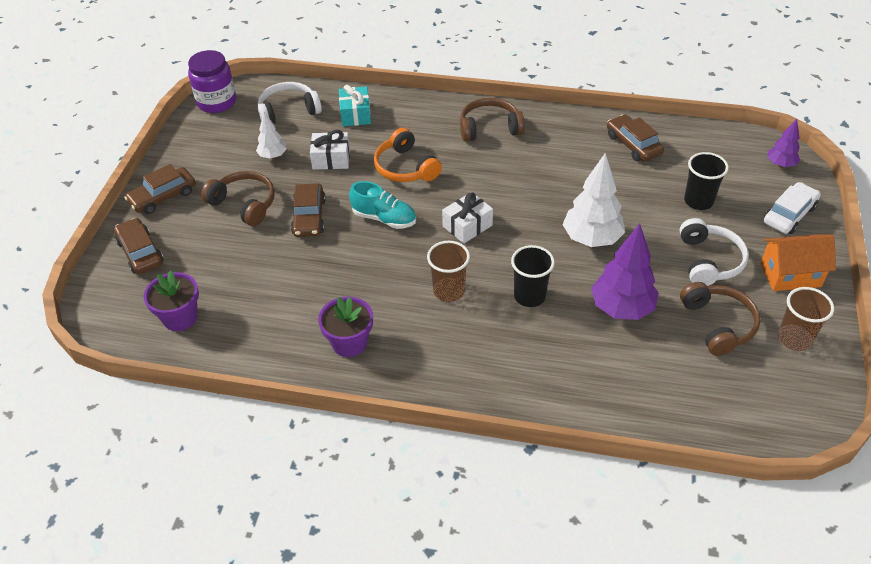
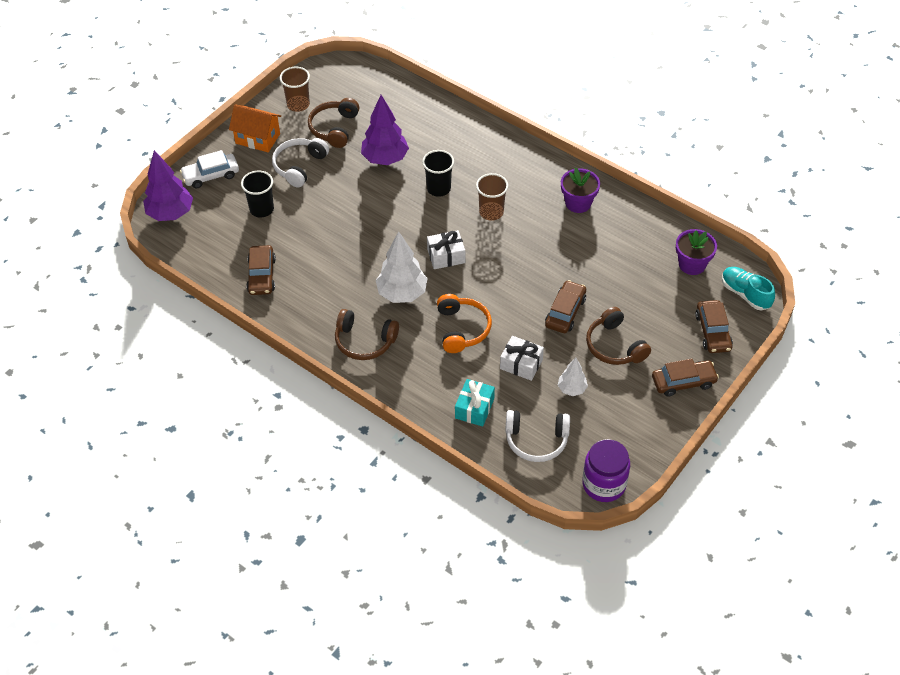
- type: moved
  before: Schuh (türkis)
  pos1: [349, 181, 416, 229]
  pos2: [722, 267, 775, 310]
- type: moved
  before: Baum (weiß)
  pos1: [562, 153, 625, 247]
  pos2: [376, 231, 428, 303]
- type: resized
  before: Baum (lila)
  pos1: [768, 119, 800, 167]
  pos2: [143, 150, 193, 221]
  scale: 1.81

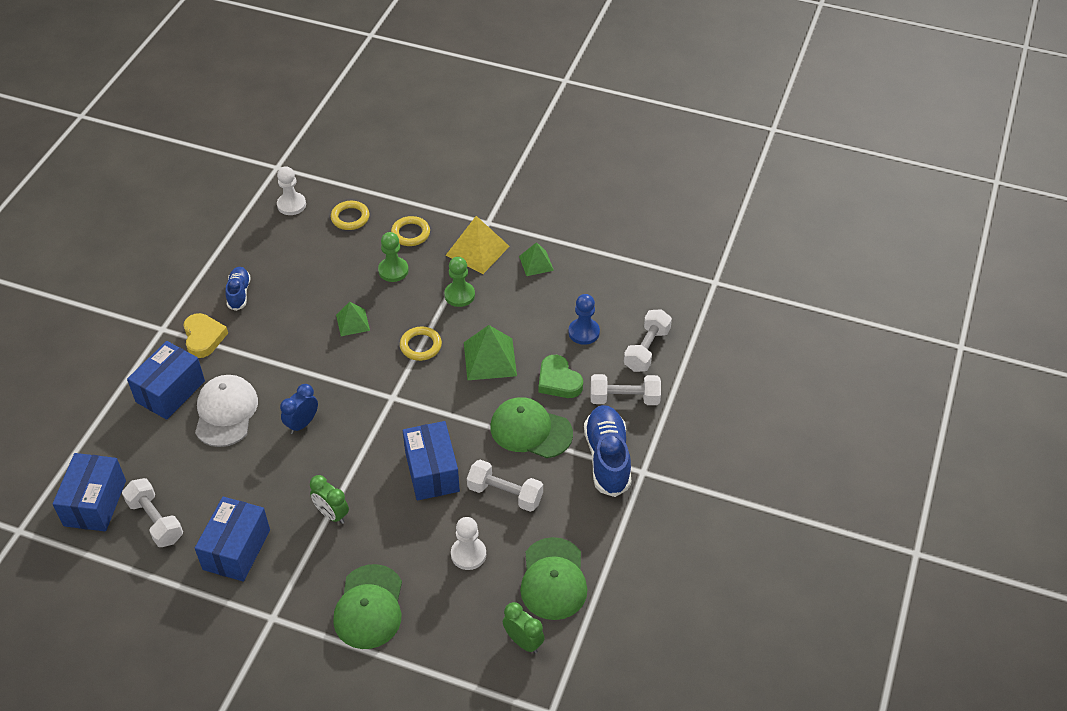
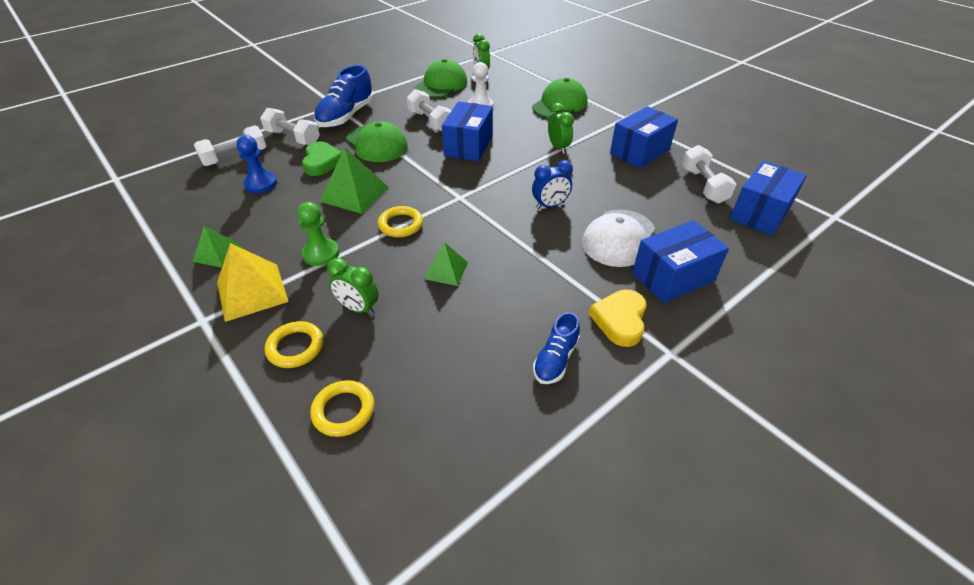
- type: removed
  before: Bauer (weiß)
  pos1: [277, 166, 306, 215]
- type: replaced
  before: Bauer (grün)
  after: Wecker (grün)
  pos1: [378, 232, 409, 282]
  pos2: [327, 258, 378, 315]

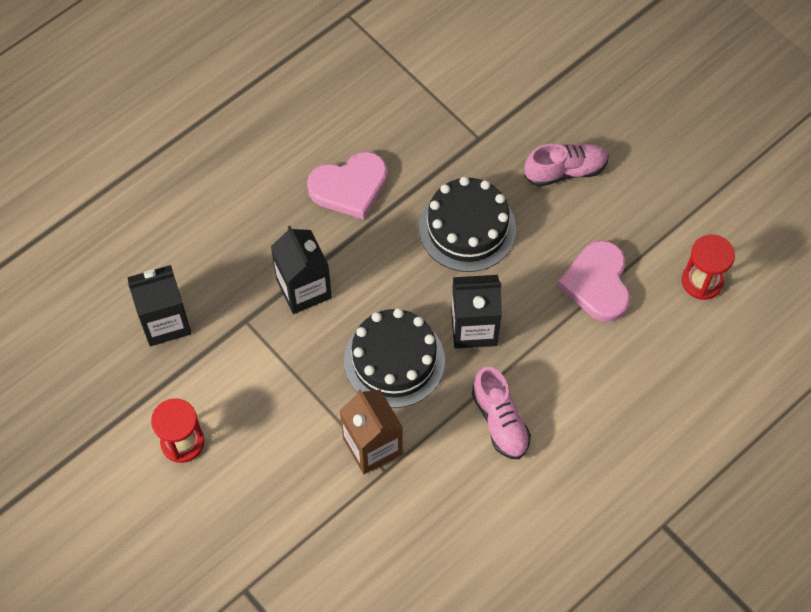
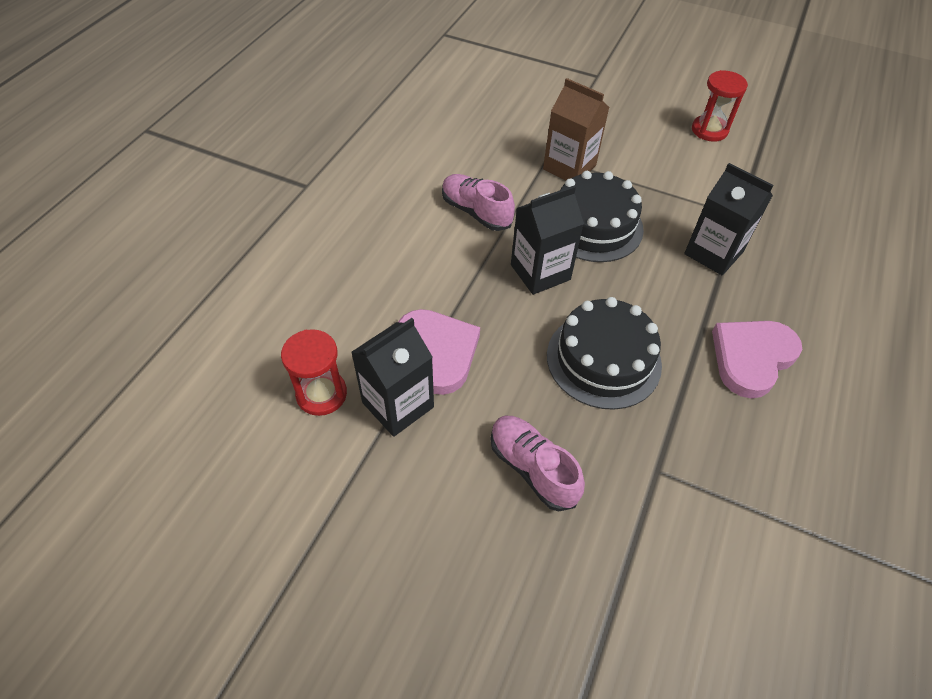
- type: moved
  before: Getränkekarton (schwarz)
  pos1: [127, 265, 191, 346]
  pos2: [351, 318, 434, 437]
- type: turned
  before: Schuh (rosa)
  pos1: [524, 144, 609, 187]
  pos2: [491, 416, 585, 511]
  turn: 90

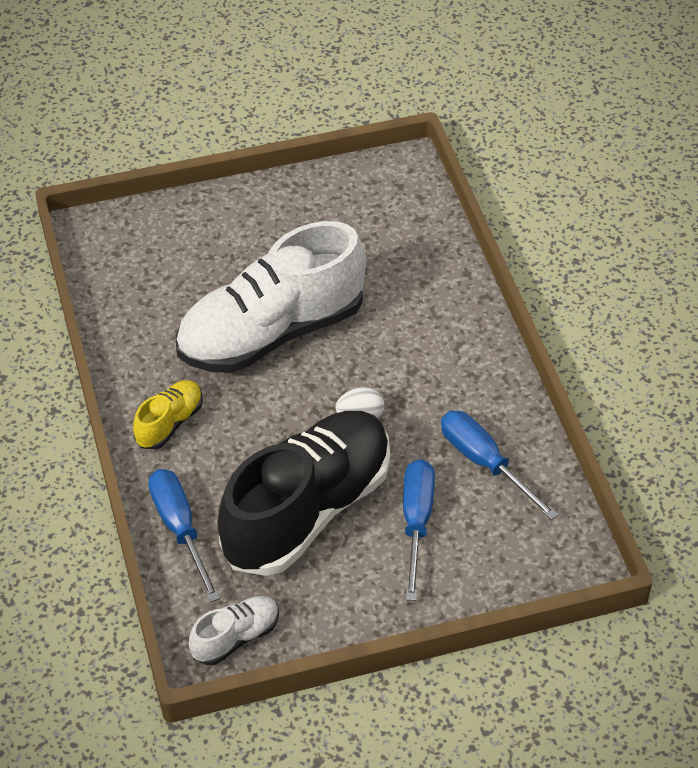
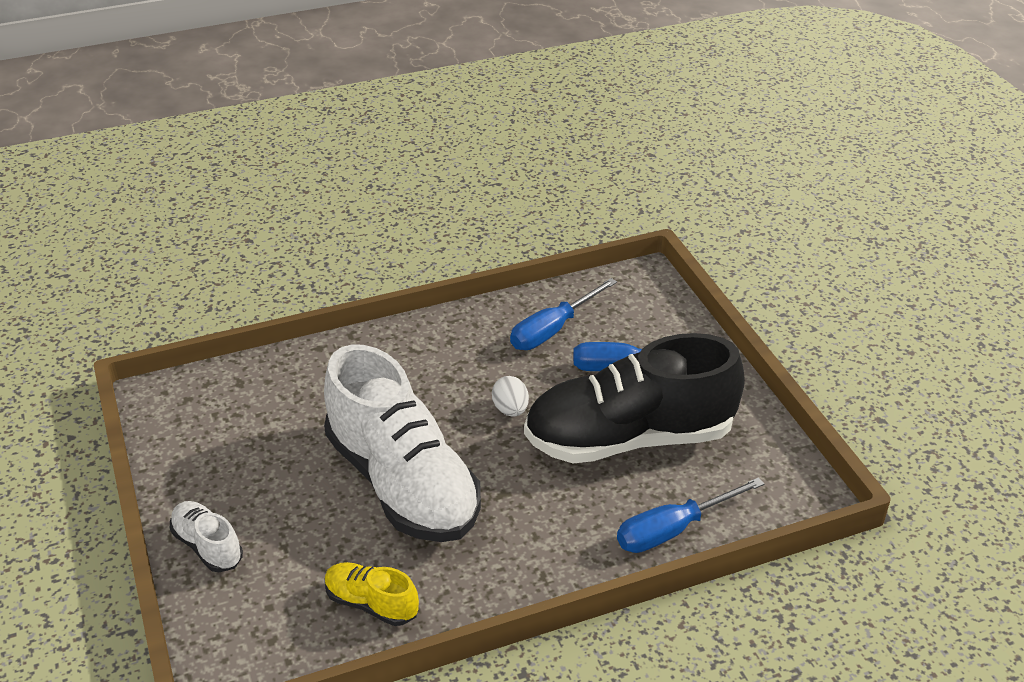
- type: moved
  before: Schuh (gelb)
  pos1: [133, 380, 203, 450]
  pos2: [325, 562, 419, 626]
- type: moved
  before: Schuh (weiß)
  pos1: [189, 596, 279, 665]
  pos2: [170, 501, 243, 572]
- type: turned
  before: Schuh (schwarz)
  pos1: [217, 411, 390, 576]
  pos2: [524, 333, 745, 463]
  turn: -45

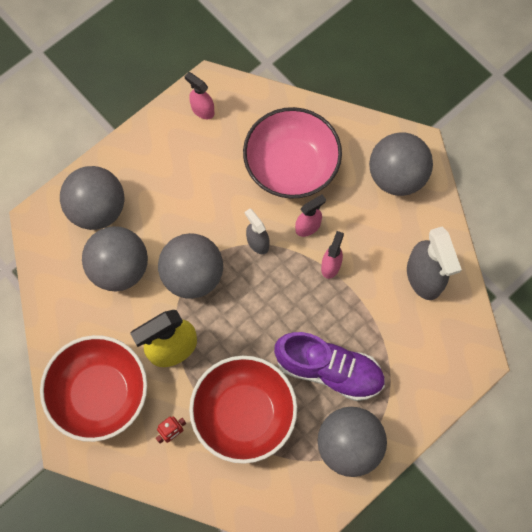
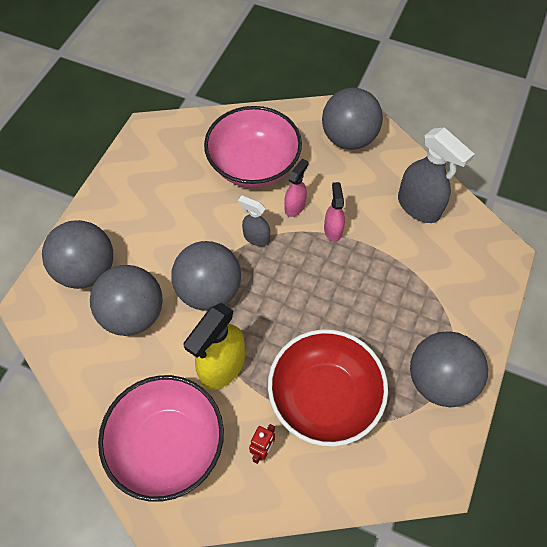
- type: removed
  before: Sprühflasche (rosa)
  pos1: [184, 72, 214, 119]
- type: removed
  before: Schuh (lila)
  pos1: [274, 332, 385, 401]
- type: recoloured
  before: Schüssel (rot)
  after: Schüssel (rosa)
  pos1: [40, 335, 147, 442]
  pos2: [98, 375, 224, 502]

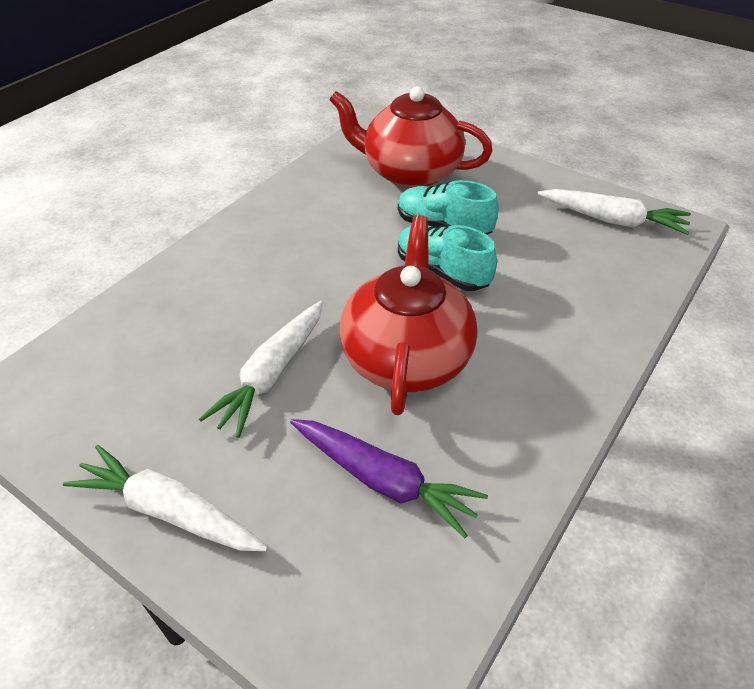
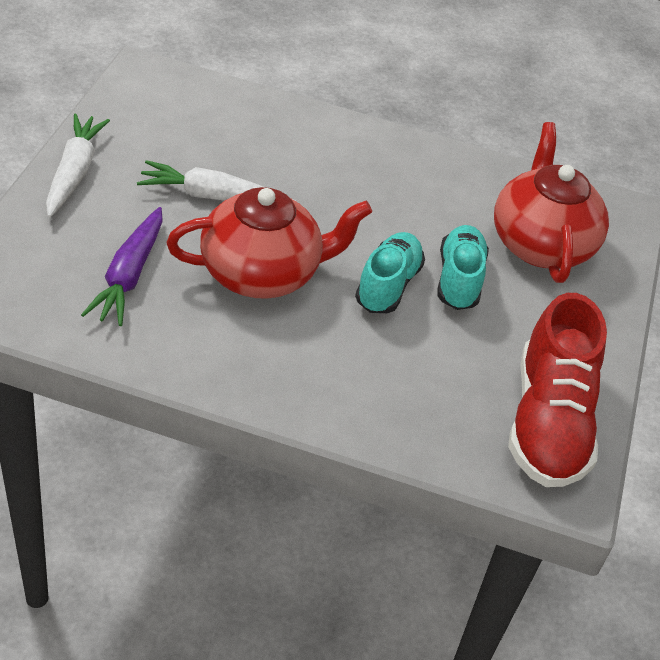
- type: replaced
  before: Karotte (weiß)
  after: Schuh (rot)
  pos1: [537, 189, 691, 235]
  pos2: [508, 293, 607, 487]

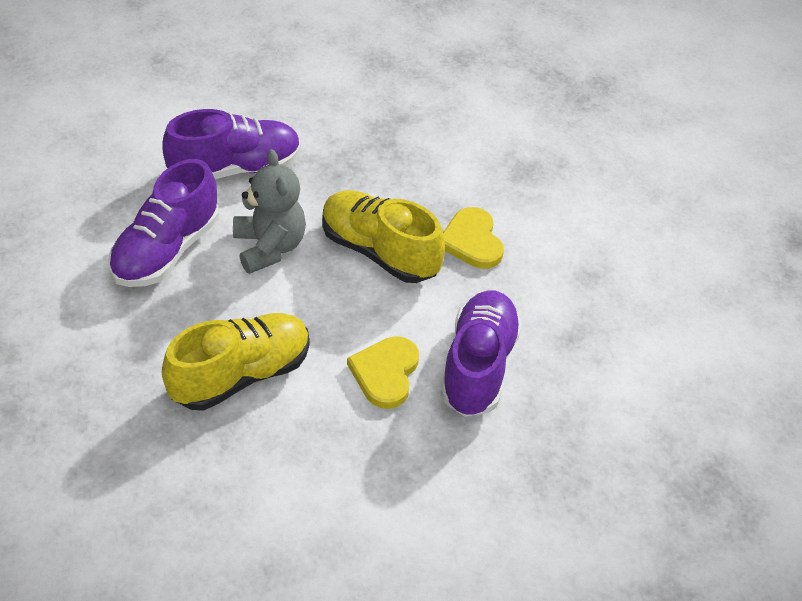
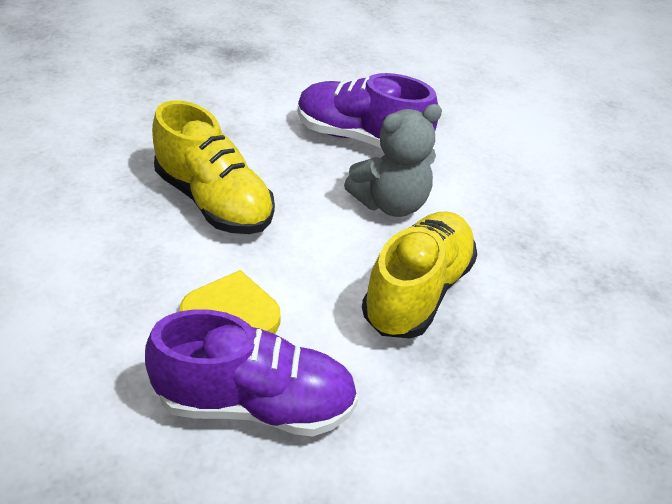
- type: removed
  before: Schuh (lila)
  pos1: [162, 109, 301, 179]
- type: removed
  before: Herz (gelb)
  pos1: [443, 207, 504, 269]

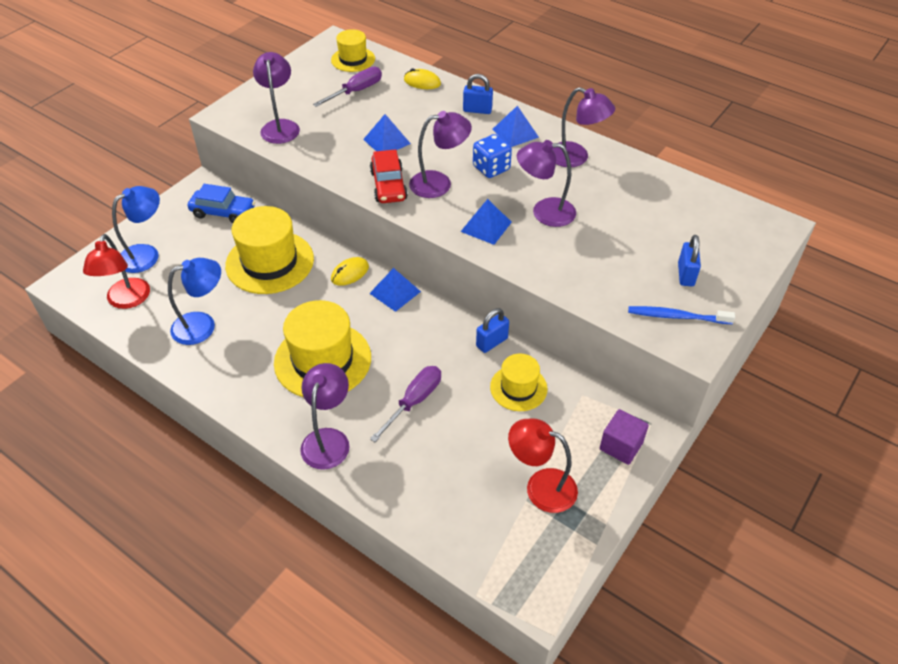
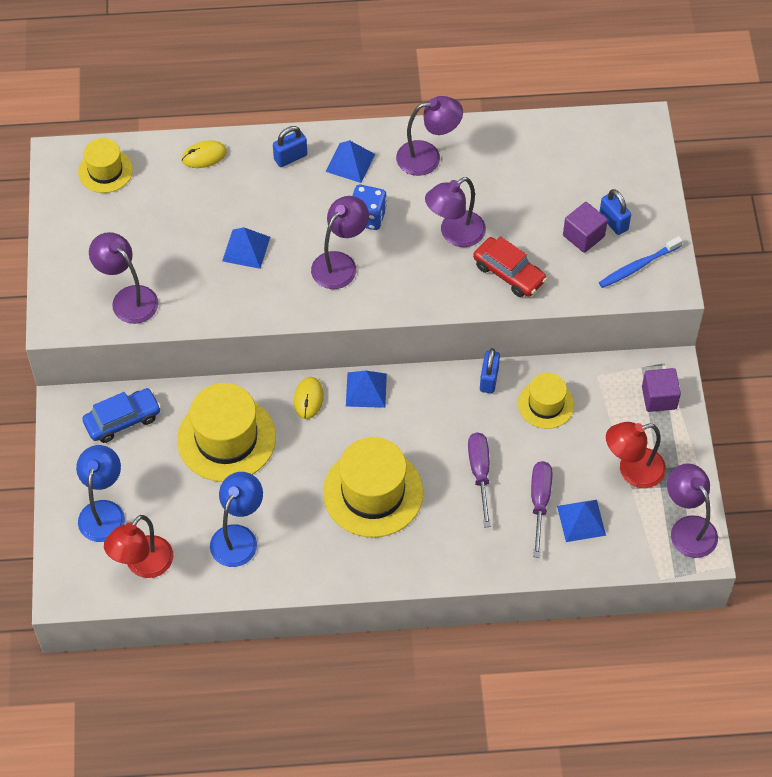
- type: added
  after: Kubus (lila)
  pos2: [563, 202, 608, 253]
- type: moved
  before: Lampe (lila)
  pos1: [300, 363, 350, 470]
  pos2: [667, 464, 718, 558]
- type: moved
  before: Schraubenzieher (lila)
  pos1: [313, 67, 382, 107]
  pos2: [531, 461, 552, 558]
- type: moved
  before: Auto (rot)
  pos1: [370, 149, 408, 203]
  pos2: [473, 236, 547, 297]
- type: moved
  before: Pyramide (blau)
  pos1: [461, 199, 512, 245]
  pos2: [557, 500, 606, 542]
- type: turned
  before: Lampe (rot)
  pos1: [83, 234, 150, 309]
  pos2: [104, 515, 173, 578]
  turn: 75

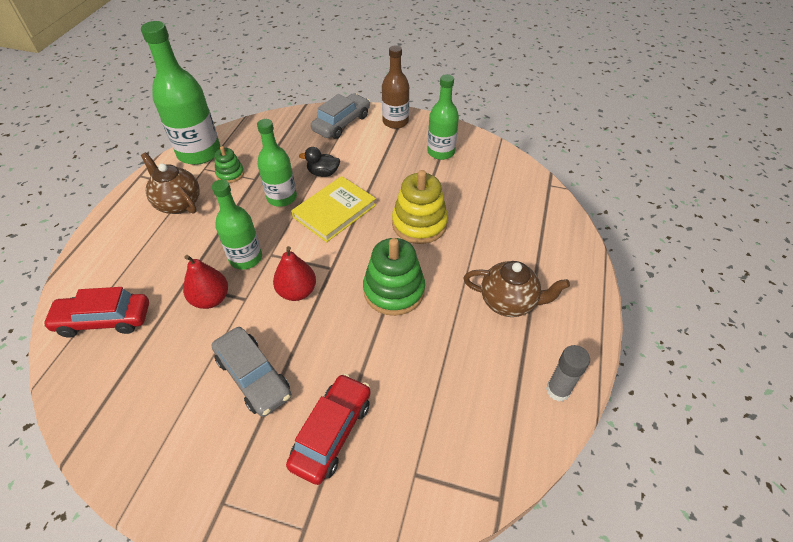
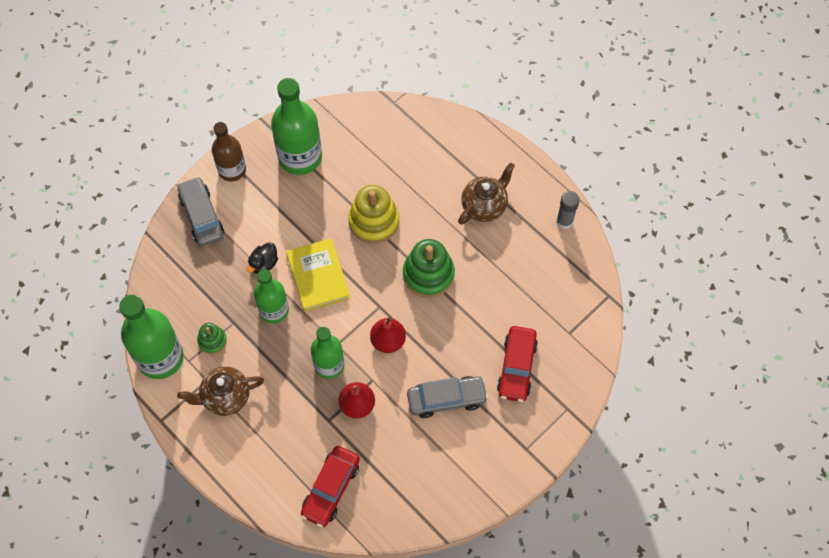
- type: turned
  before: Auto (rot)
  pos1: [286, 373, 371, 485]
  pos2: [497, 326, 538, 402]
  turn: -135
- type: resized
  before: Flasche (grün)
  pos1: [427, 74, 459, 160]
  pos2: [271, 78, 322, 175]
  scale: 1.57

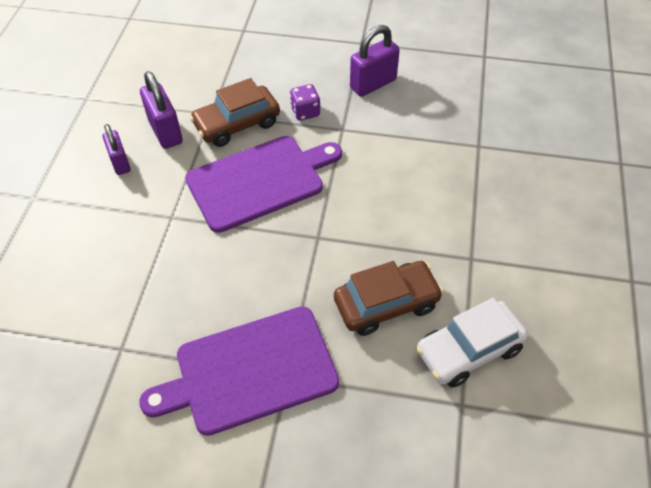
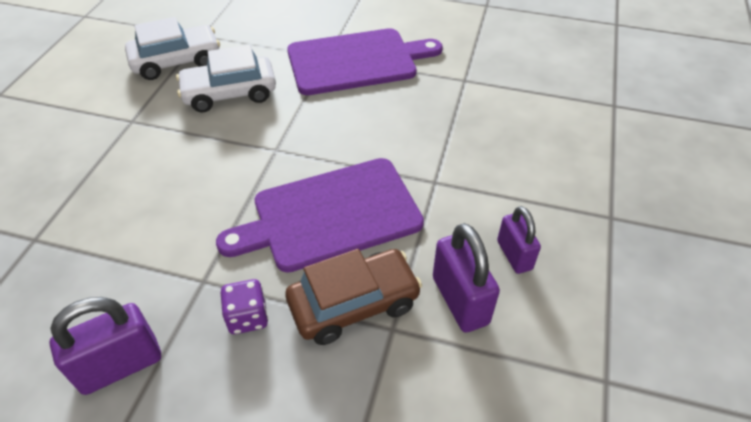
- type: recoloured
  before: Auto (braun)
  after: Auto (weiß)
  pos1: [334, 261, 443, 336]
  pos2: [176, 45, 276, 112]

